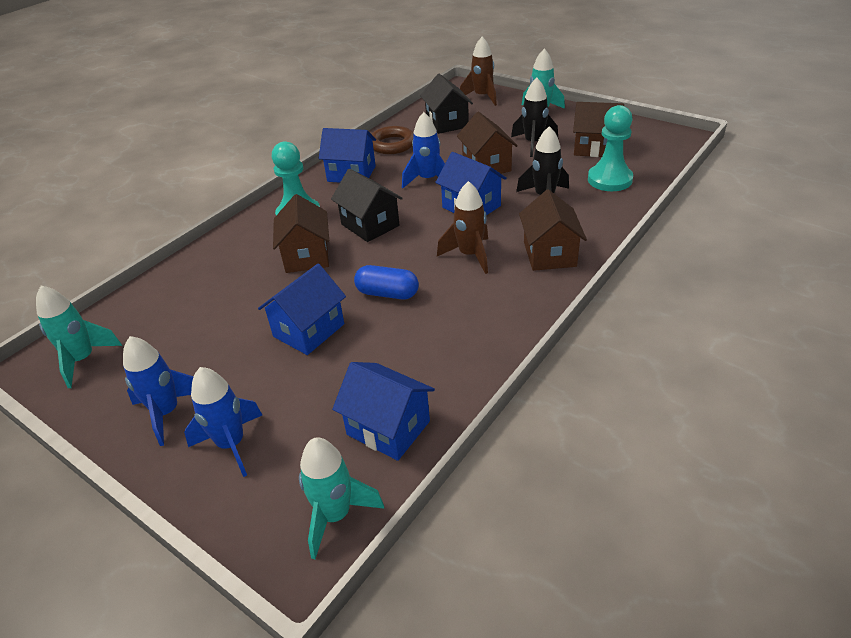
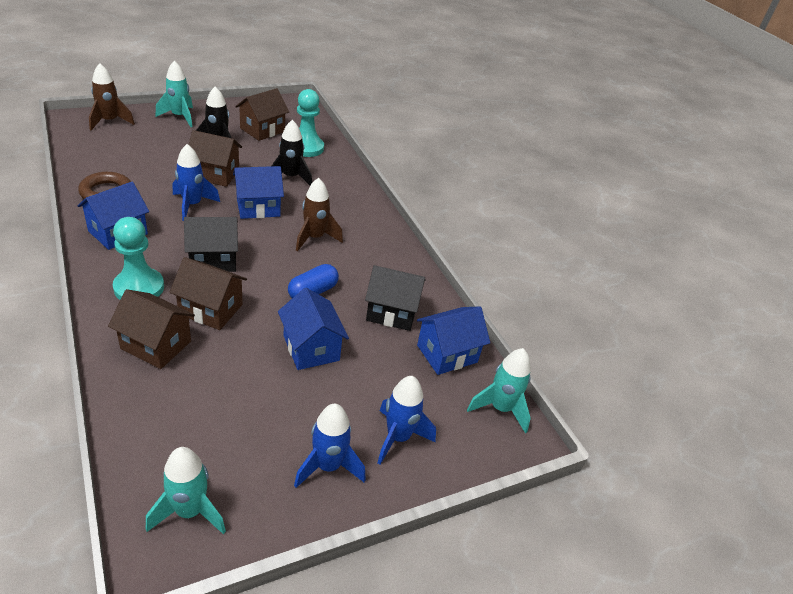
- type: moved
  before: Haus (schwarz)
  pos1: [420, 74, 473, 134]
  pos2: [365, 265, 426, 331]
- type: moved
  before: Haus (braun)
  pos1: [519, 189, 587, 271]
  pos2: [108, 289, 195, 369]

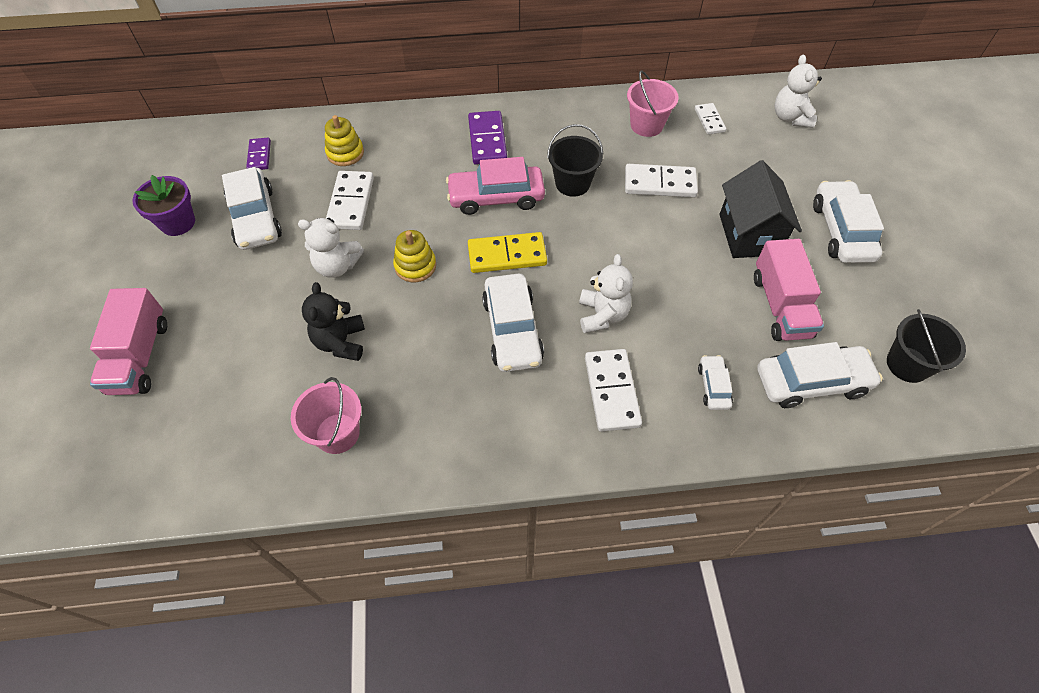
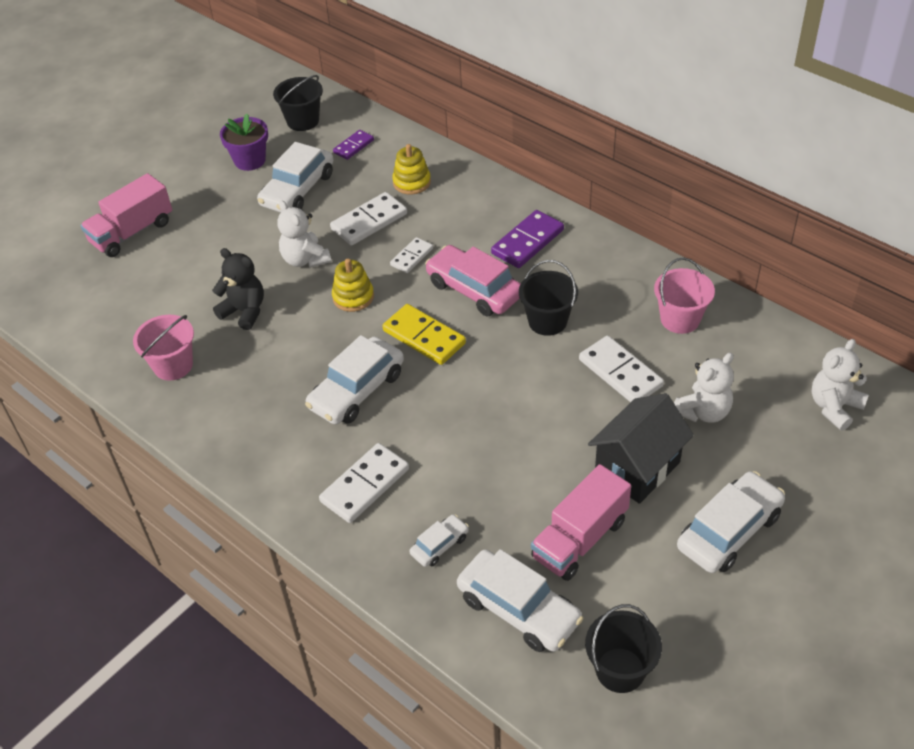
- type: added
  after: Eimer (schwarz)
  pos2: [273, 75, 323, 131]
- type: moved
  before: Teddybär (weiß)
  pos1: [579, 254, 633, 334]
  pos2: [674, 353, 734, 423]
- type: moved
  before: Dominostein (weiß)
  pos1: [695, 103, 726, 135]
  pos2: [390, 237, 433, 273]
- type: turned
  before: Teddybär (schwarz)
  pos1: [302, 282, 365, 361]
  pos2: [212, 248, 264, 330]
  turn: 75

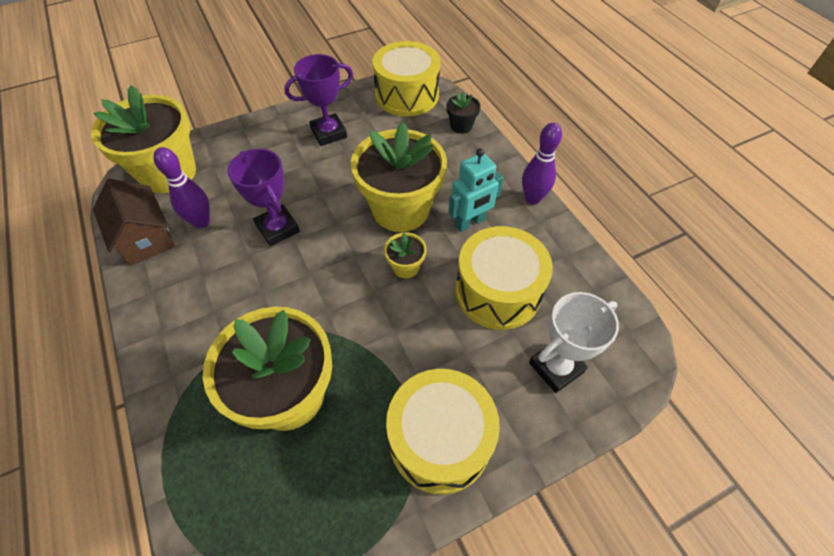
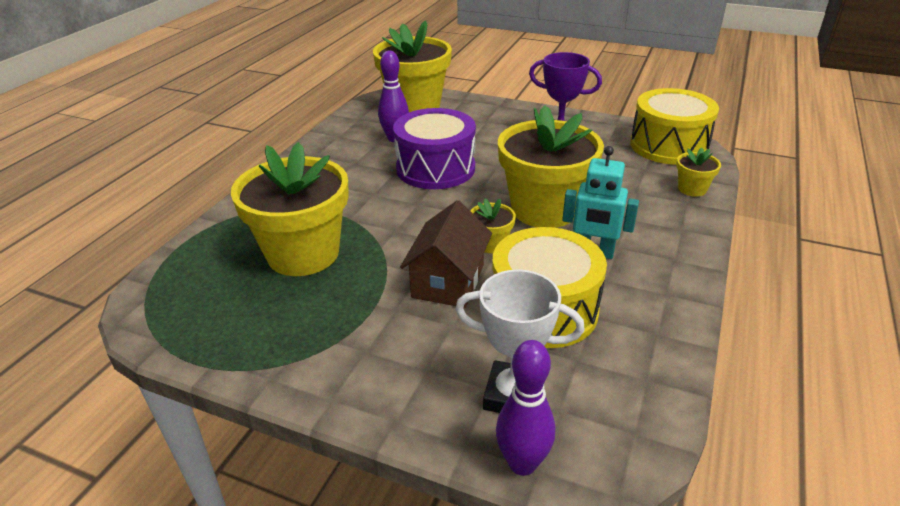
- type: removed
  before: Trommel (gelb)
  pos1: [386, 369, 500, 495]
- type: moved
  before: Haus (braun)
  pos1: [93, 178, 175, 266]
  pos2: [400, 200, 492, 308]
- type: moved
  before: Bowlingkegel (lila)
  pos1: [522, 123, 562, 205]
  pos2: [496, 340, 555, 476]
- type: replaced
  before: Pokal (lila)
  after: Trommel (lila)
  pos1: [227, 149, 300, 247]
  pos2: [393, 108, 476, 189]
- type: recoloured
  before: Blumentopf (schwarz)
  after: Blumentopf (gelb)
  pos1: [446, 91, 481, 134]
  pos2: [676, 148, 721, 197]

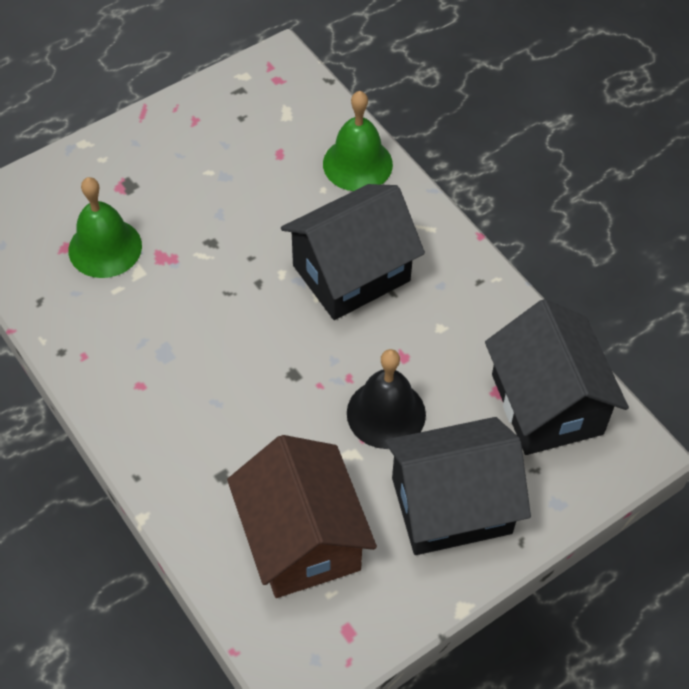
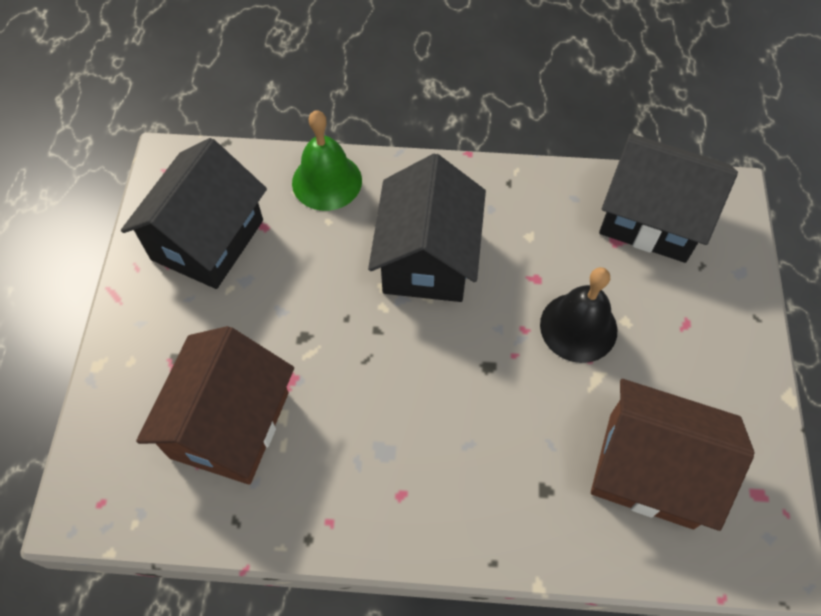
- type: moved
  before: Haus (schwarz)
  pos1: [385, 417, 531, 555]
  pos2: [121, 138, 267, 289]
- type: replaced
  before: Glocke (grün)
  after: Haus (braun)
  pos1: [69, 177, 142, 278]
  pos2: [136, 326, 294, 485]

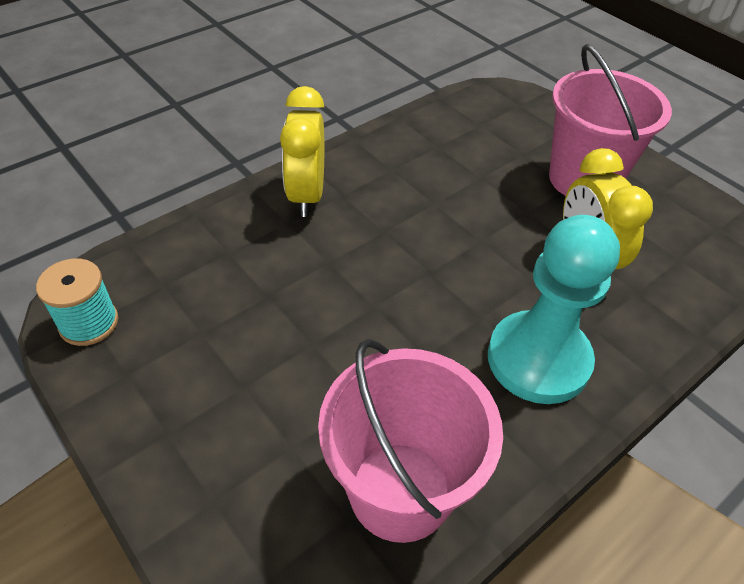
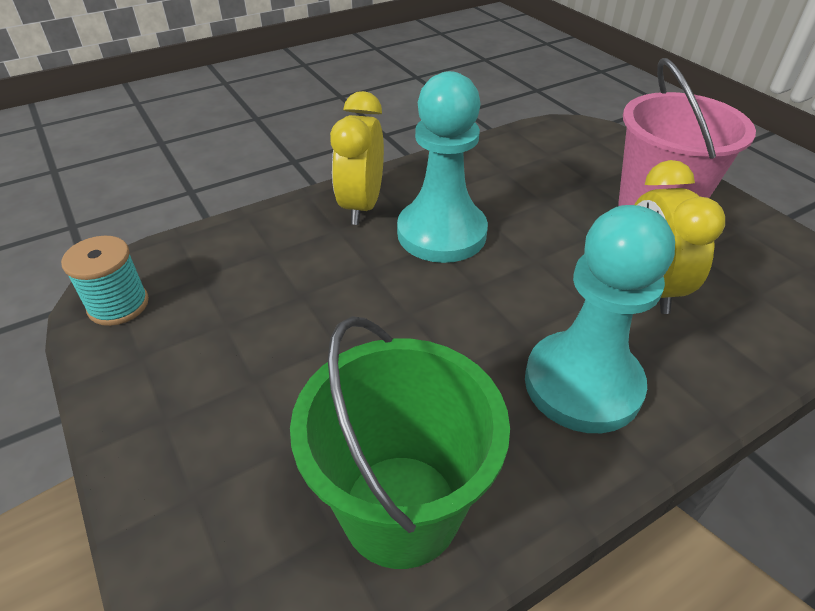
- type: added
  after: Bauer (türkis)
  pos2: [397, 71, 488, 263]
- type: recoloured
  before: Eimer (rosa)
  after: Eimer (grün)
  pos1: [318, 339, 503, 543]
  pos2: [290, 316, 510, 569]

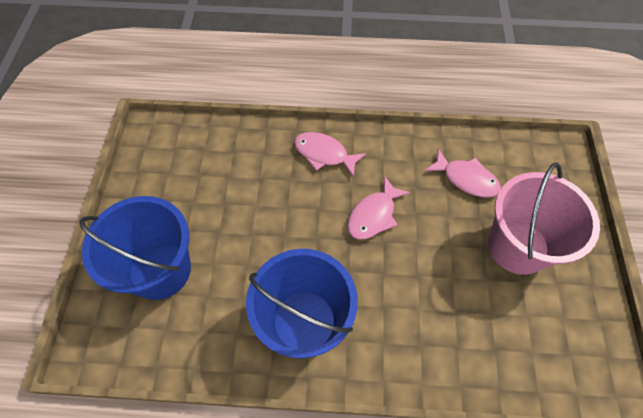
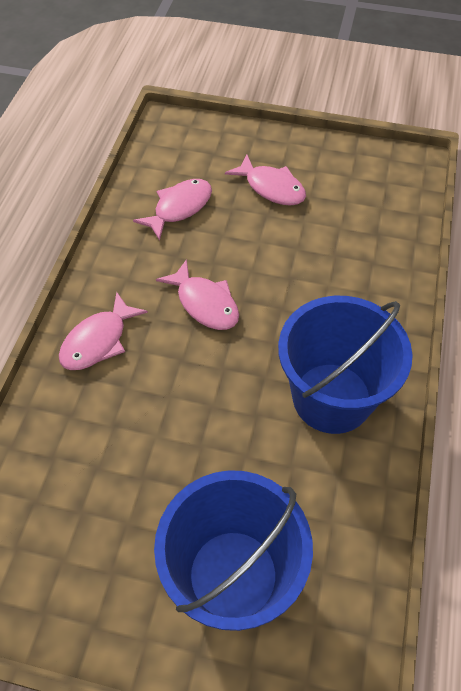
- type: replaced
  before: Eimer (rosa)
  after: Fisch (rosa)
  pos1: [488, 162, 600, 275]
  pos2: [225, 155, 306, 206]

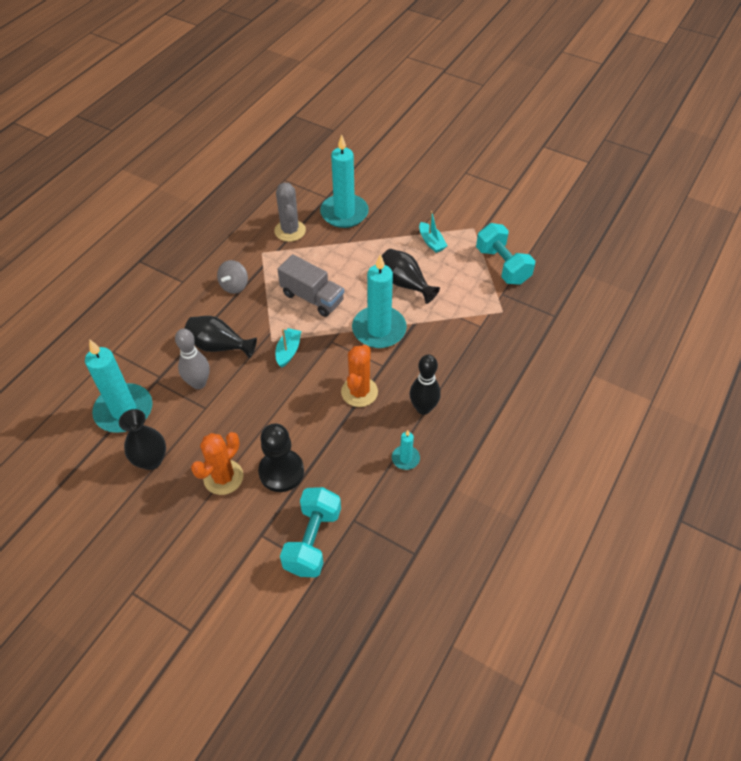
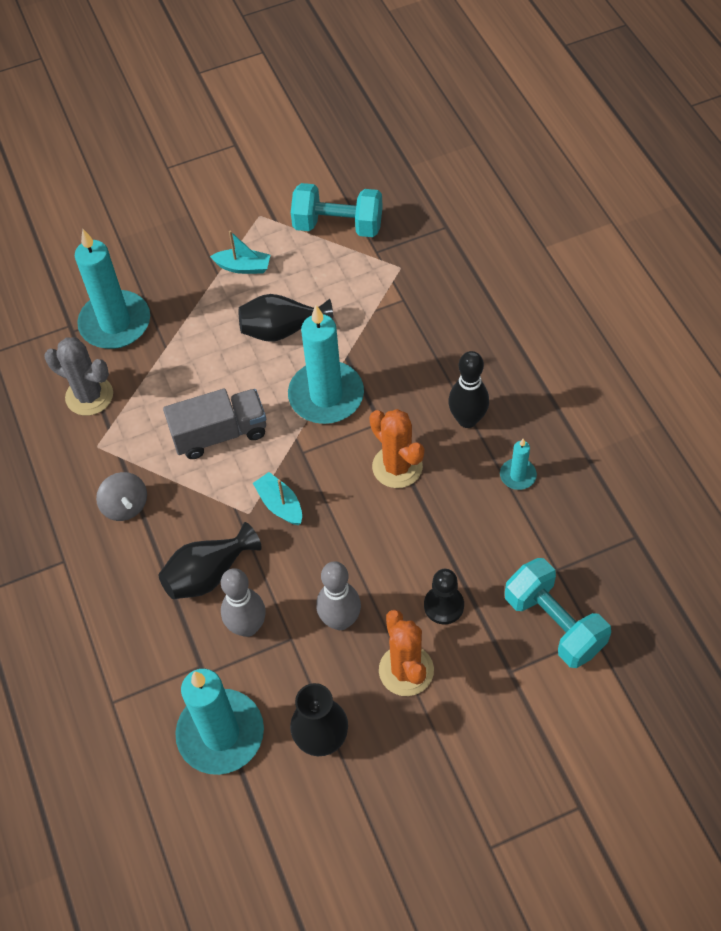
- type: added
  after: Bowlingkegel (grau)
  pos2: [316, 561, 361, 630]
- type: resized
  before: Bauer (schwarz)
  pos1: [258, 423, 304, 492]
  pos2: [424, 569, 464, 624]
  scale: 0.66

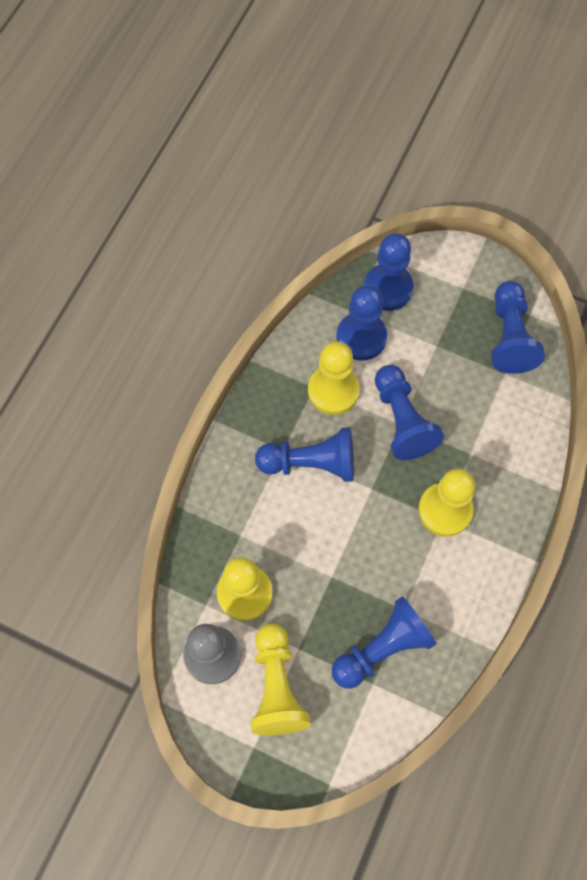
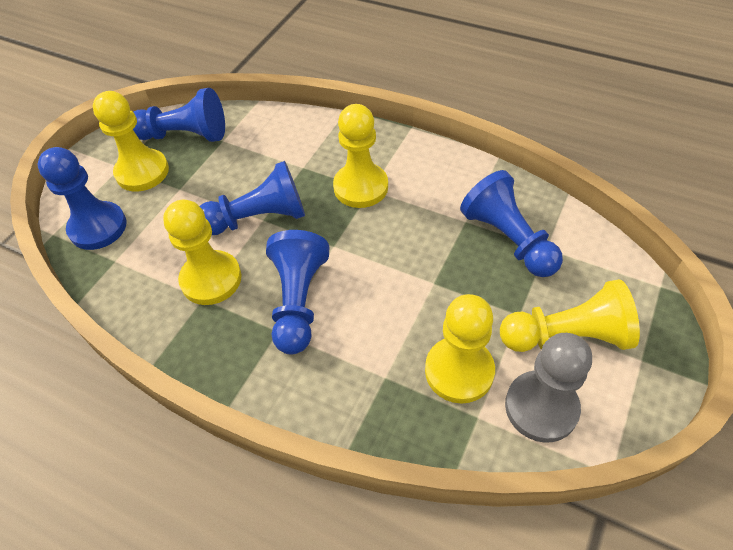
- type: removed
  before: Bauer (blau)
  pos1: [336, 285, 387, 361]
- type: added
  after: Bauer (gelb)
  pos2: [93, 91, 169, 192]

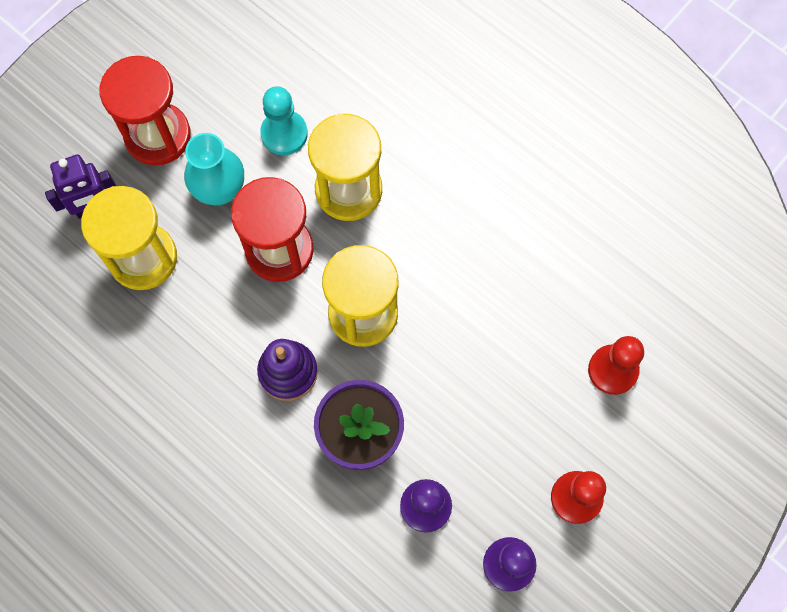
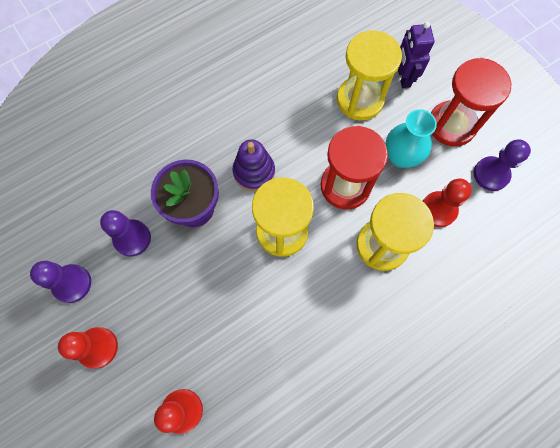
- type: added
  after: Bauer (lila)
  pos2: [473, 139, 531, 191]
- type: recoloured
  before: Bauer (türkis)
  after: Bauer (rot)
  pos1: [260, 86, 308, 155]
  pos2: [423, 179, 472, 227]

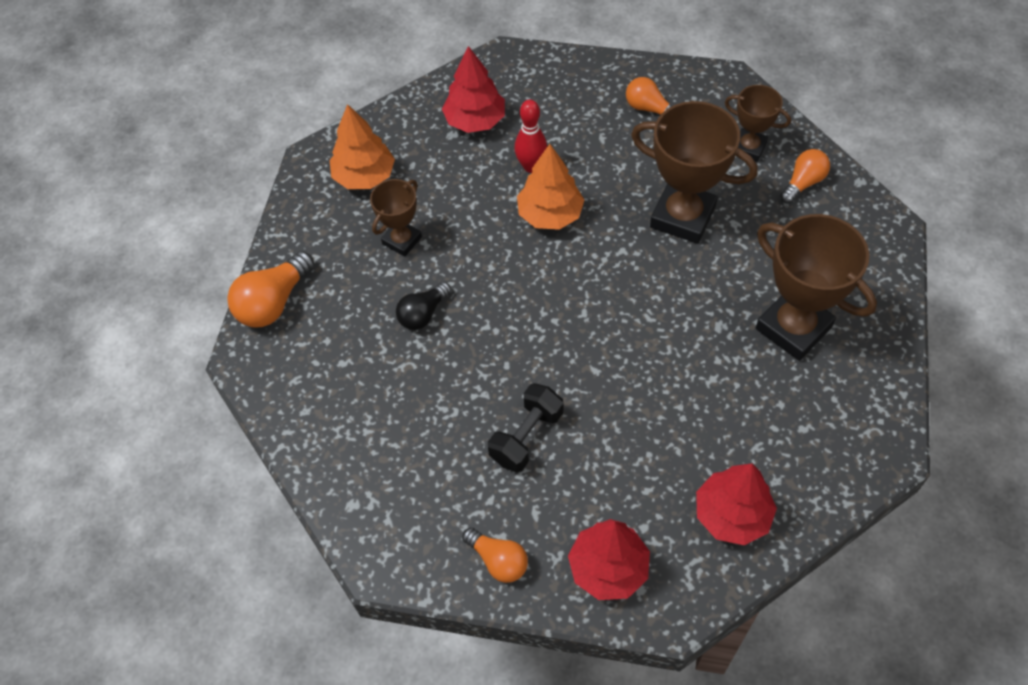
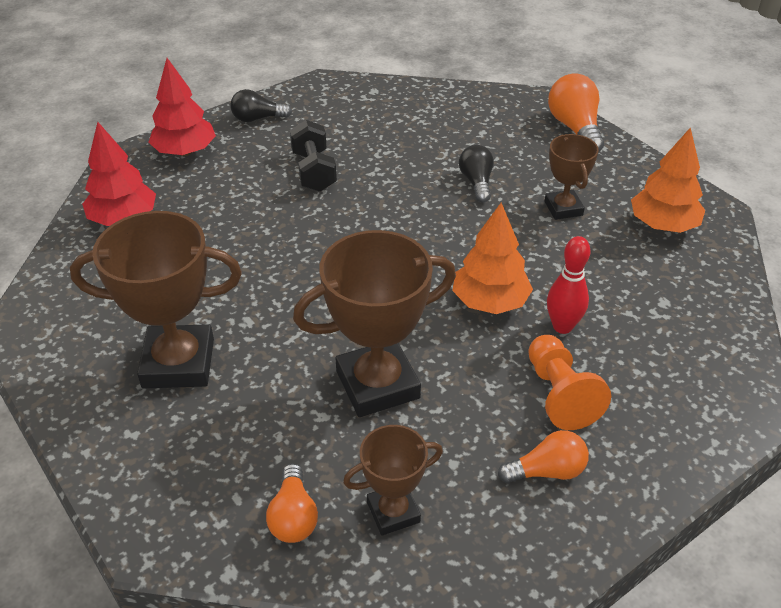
- type: removed
  before: Baum (rot)
  pos1: [442, 46, 505, 133]
- type: added
  after: Bauer (orange)
  pos2: [528, 335, 611, 430]
- type: recoloured
  before: Glühbirne (orange)
  after: Glühbirne (schwarz)
  pos1: [462, 527, 528, 583]
  pos2: [230, 89, 292, 122]

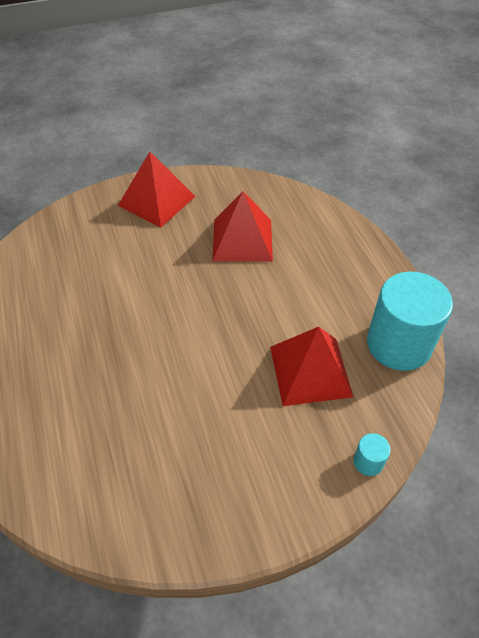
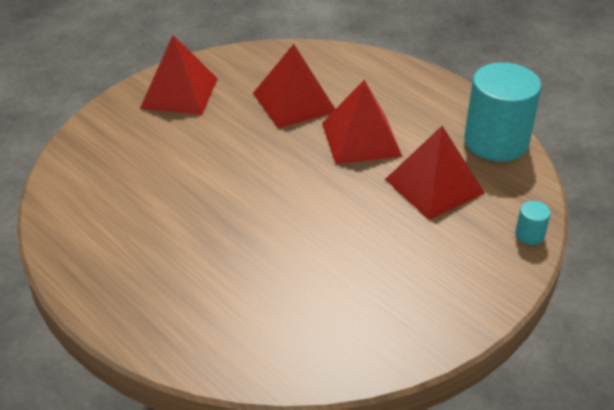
- type: added
  after: Pyramide (rot)
  pos2: [322, 80, 402, 165]

